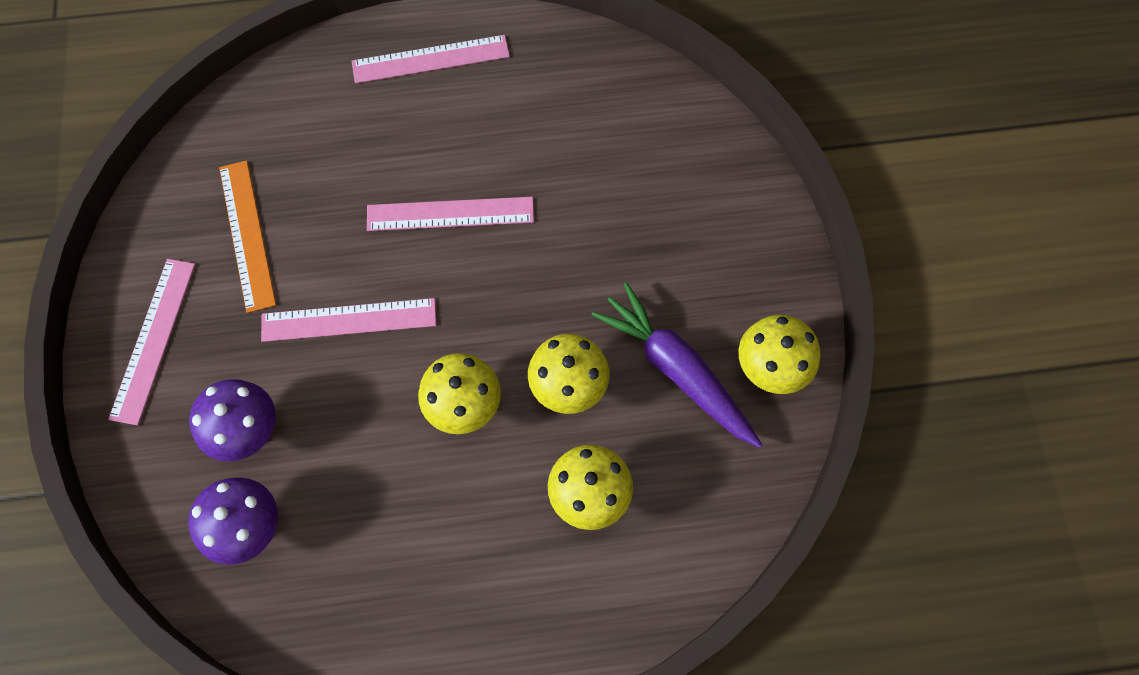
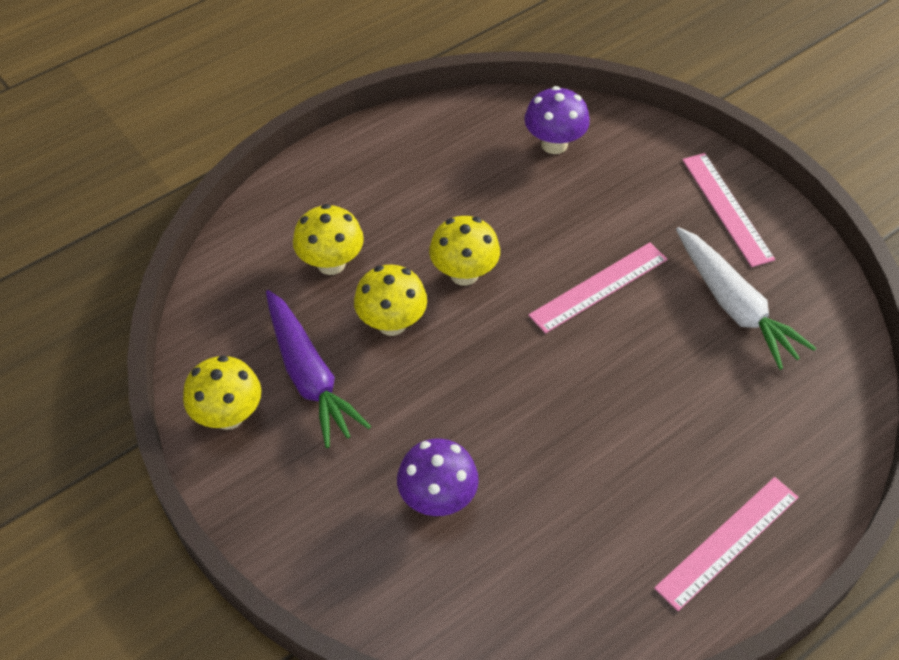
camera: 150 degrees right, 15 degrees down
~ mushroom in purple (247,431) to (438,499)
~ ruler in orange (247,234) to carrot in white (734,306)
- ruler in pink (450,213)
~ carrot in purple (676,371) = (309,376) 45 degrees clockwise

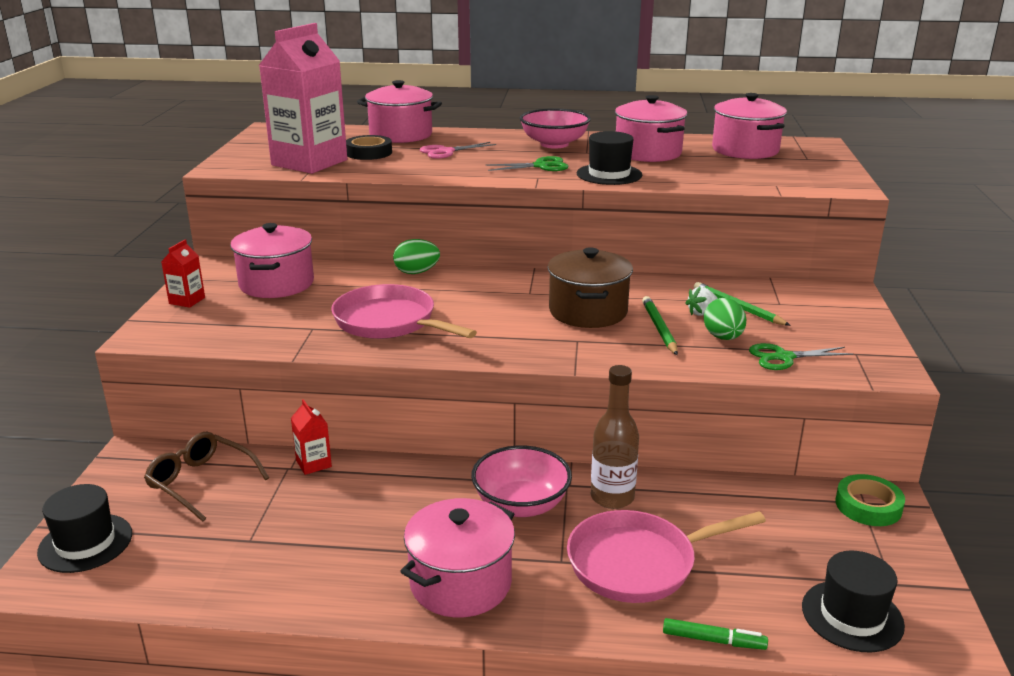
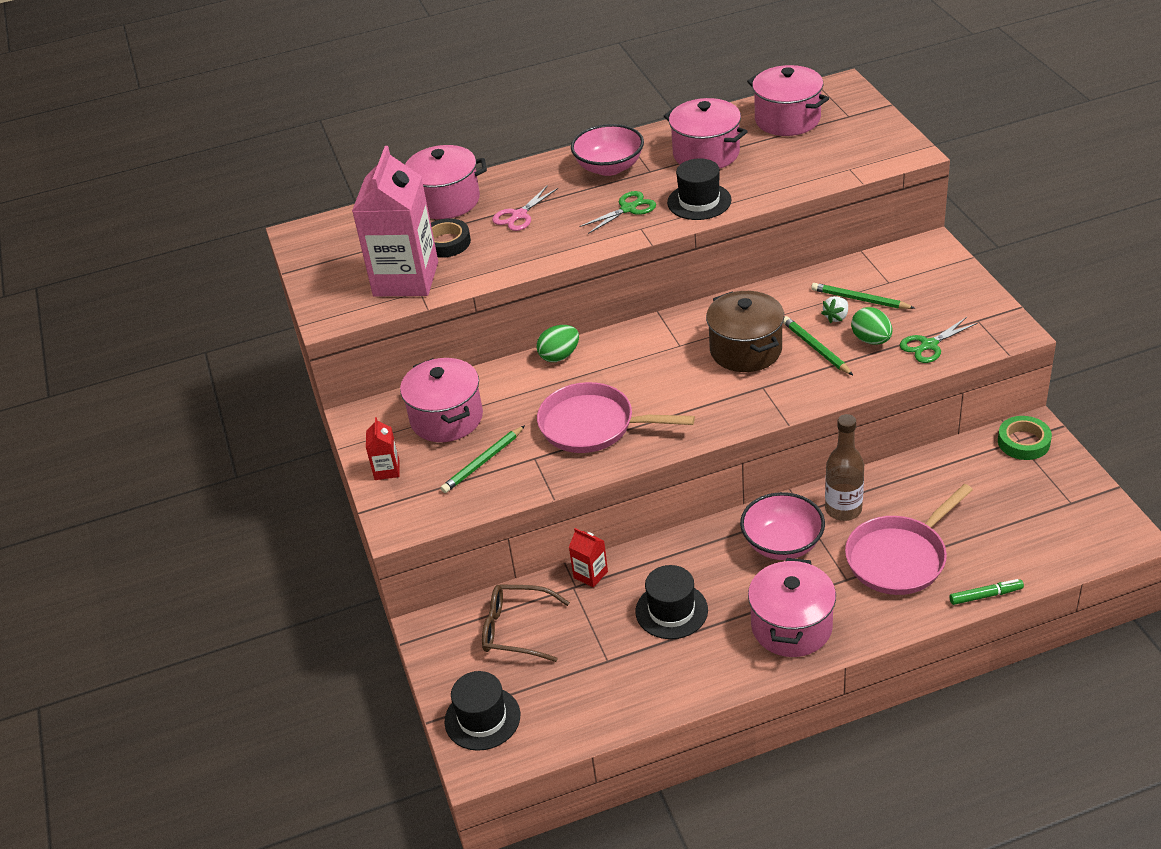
camera: 20 degrees left, 15 degrees up
~ hat in black (852,616) to (671,611)
+ pencil in green (483,462)

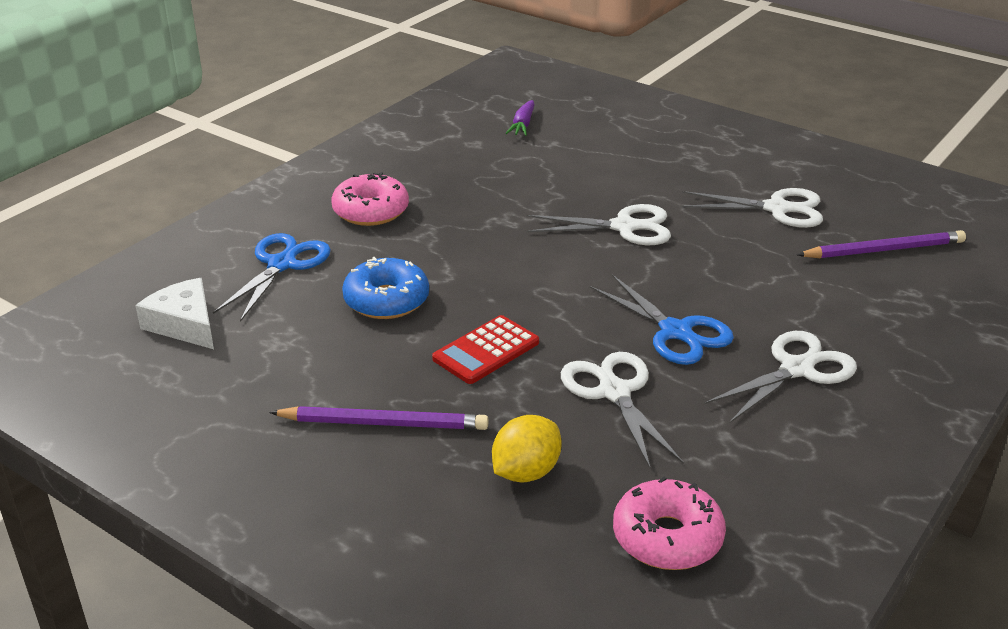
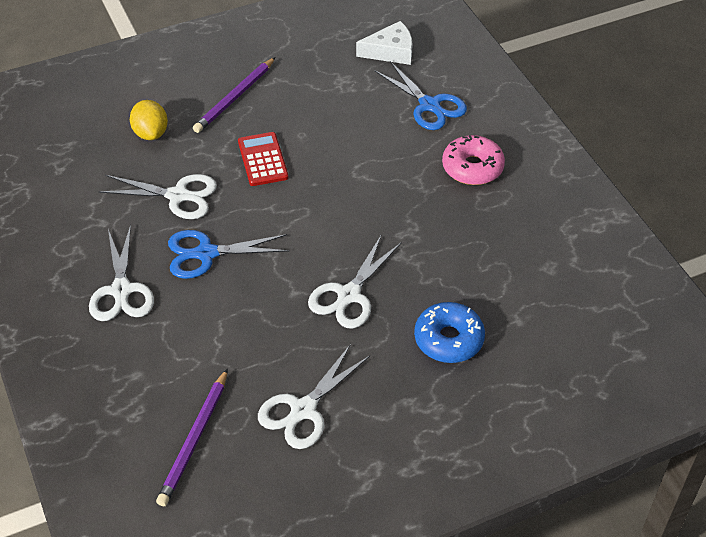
camera: 120 degrees right, 15 degrees up
~ donut in blue (386,300) to (448,339)
- carrot in purple (523,125)
- donut in pink (667,537)

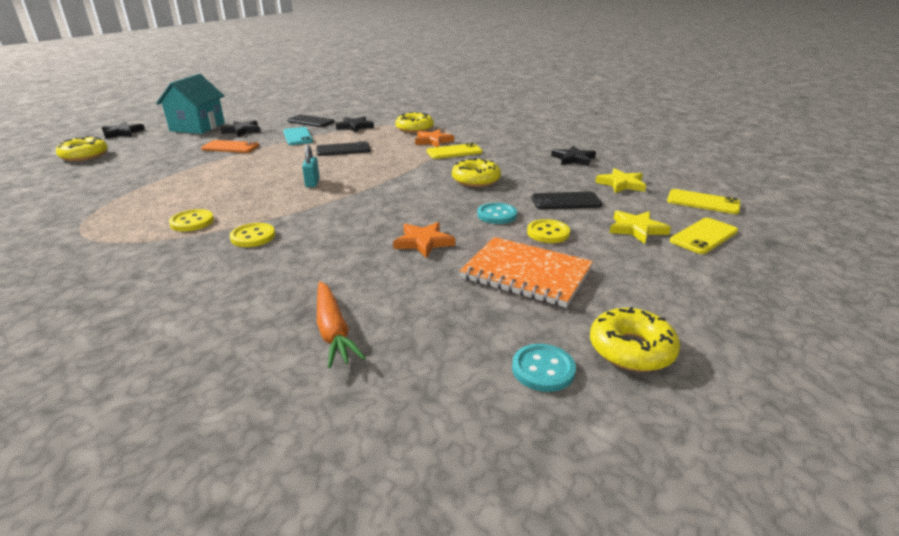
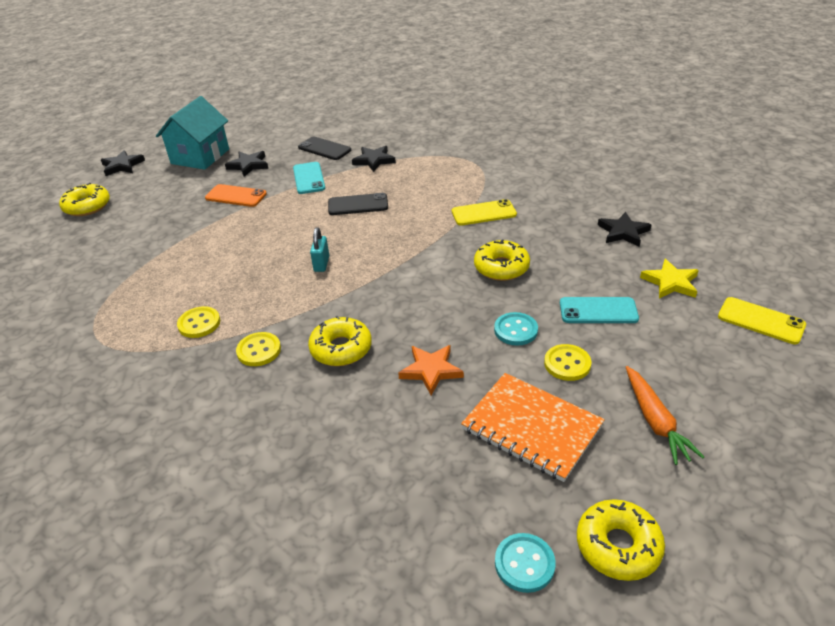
camera: 10 degrees right, 10 degrees up
~ carrot in orange (333,331) to (655,421)
~ donut in yellow (414,129) to (341,349)
- star in orange (433,141)
~ phone in black (566,201) to phone in turquoise (598,311)
- star in yellow (636,229)
- phone in yellow (704,236)

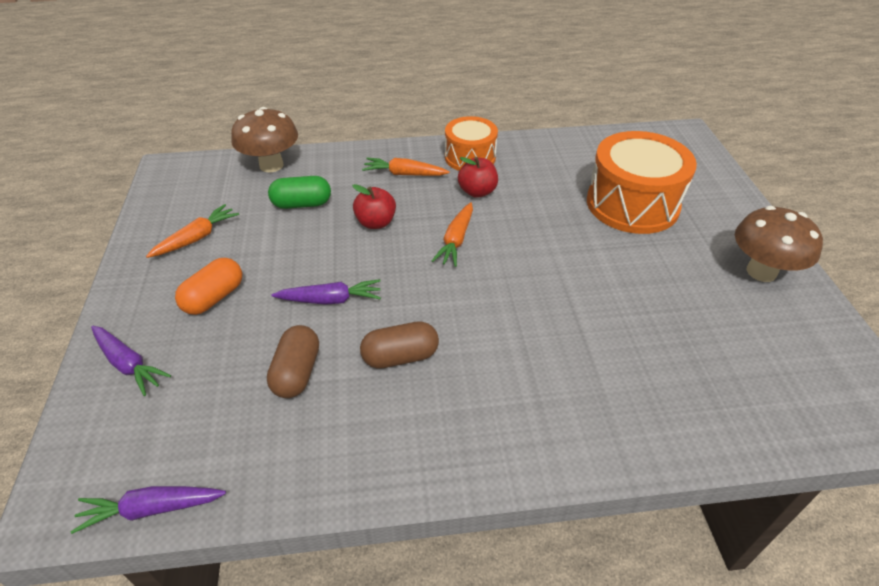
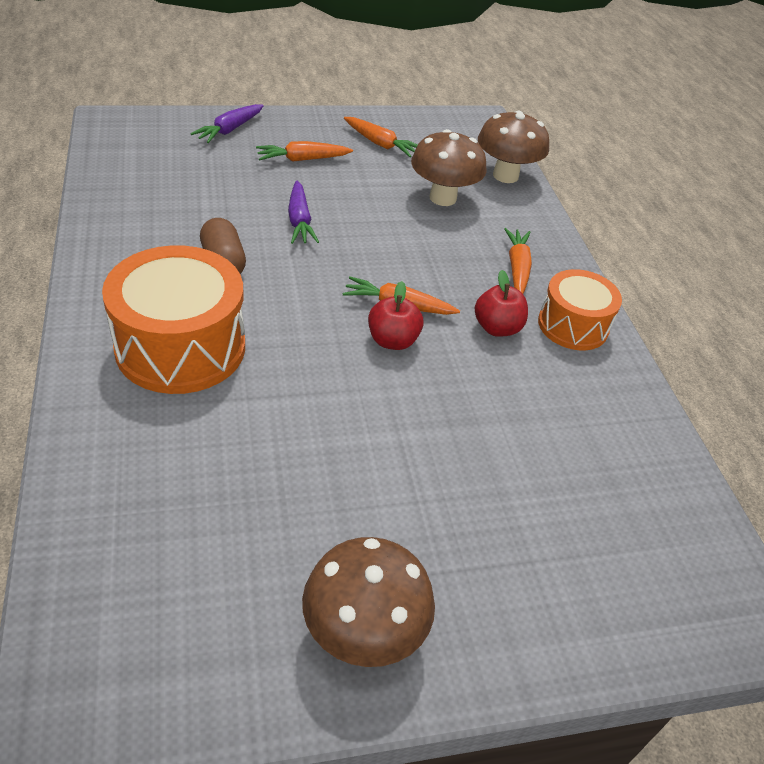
camera: 80 degrees right, 0 degrees up
- carrot in purple (151,509)
~ capsule in orange (214,297) to carrot in orange (302,159)
- capsule in brown (297,372)
~ capsule in green (302,204) to mushroom in brown (443,198)
~ apple in red (376,223) to (392,341)
~ drum in orange (632,204) to (181,347)

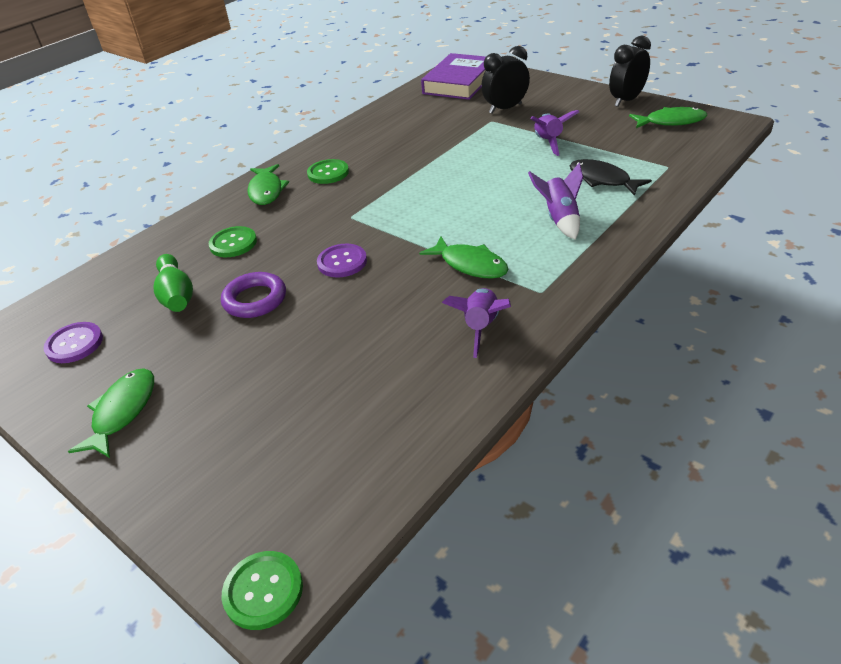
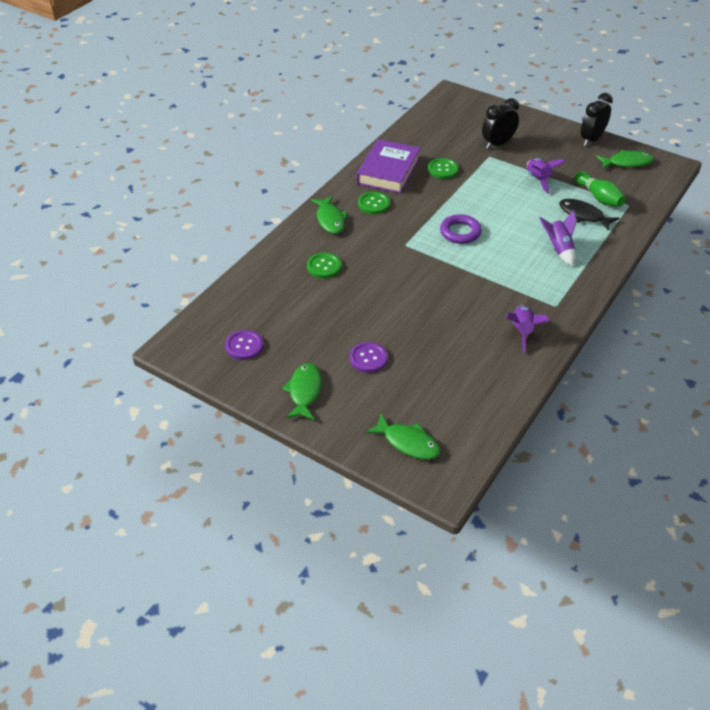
camera: 10 degrees left, 5 degrees up
~ bowling pin in green (176,295) to (598,197)
~ ring in purple (255,300) to (460,232)
~ button in green (263,591) to (443,169)
~ button in purple (342,262) to (368,358)
~ fish in green (470,265) to (408,443)
~ book in purple (460,83) to (388,171)

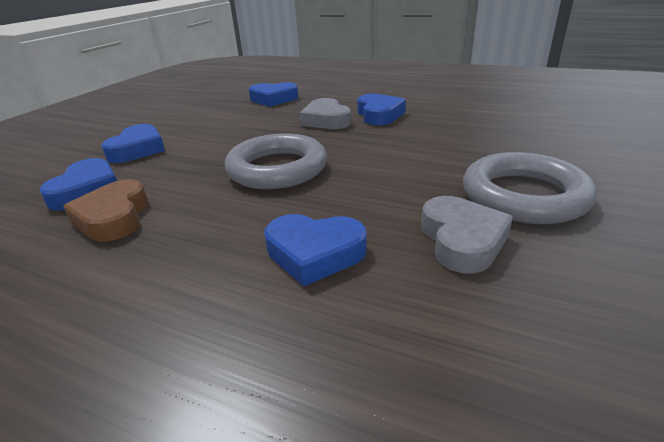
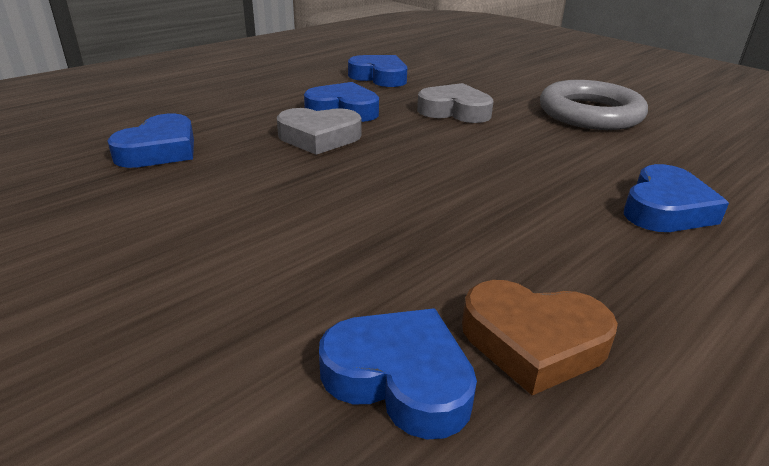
camera: 70 degrees left, 0 degrees up
~ heart in blue (138,149) to (379,77)
- ring in grey (277,168)
~ heart in grey (462,240) to (455,111)

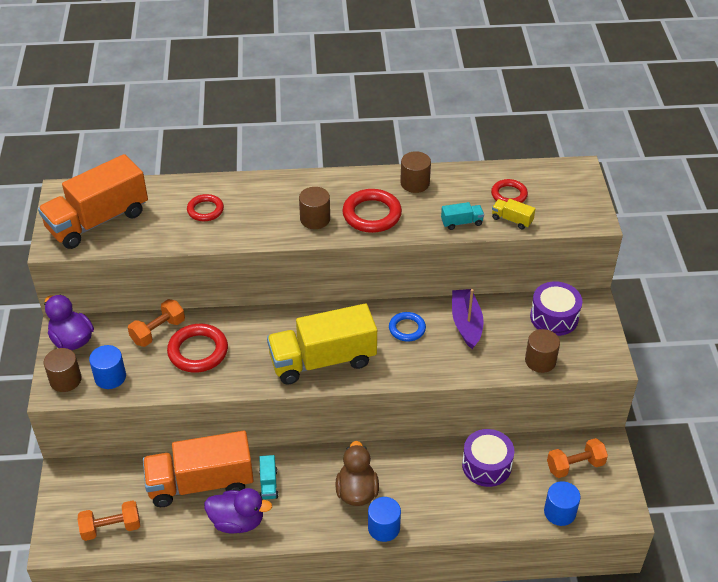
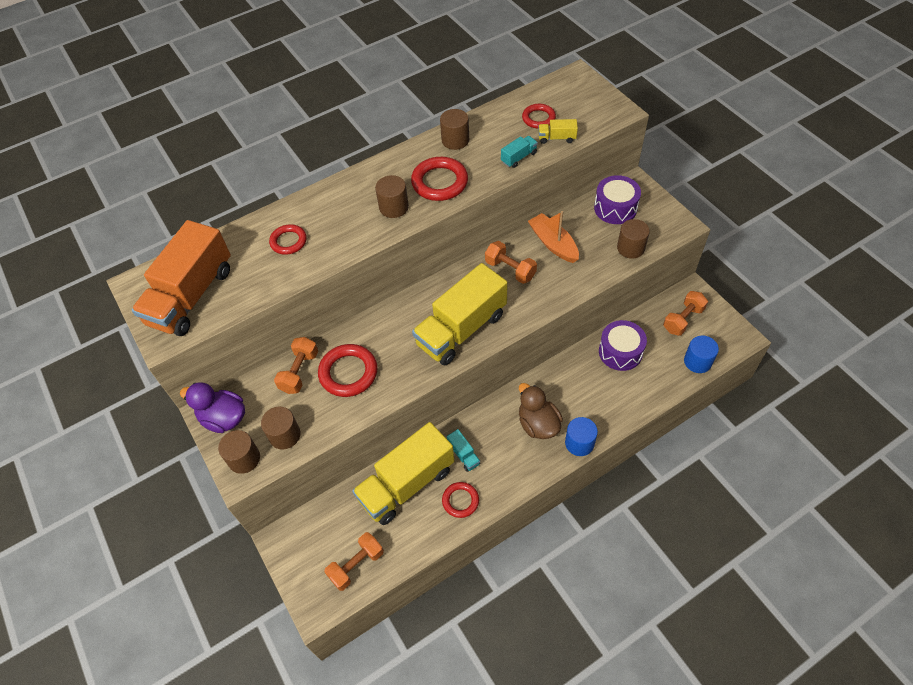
camera: 25 degrees left, 10 degrees up
~ cylinder in blue (110,377) to cylinder in brown (284,435)
~ truck in orange (200,483) to truck in yellow (407,484)
~ duck in purple (237,522) to ring in red (460,501)
~ ring in blue (407,329) to dumbbell in orange (510,270)
~ boat in purple (466,323) to boat in orange (553,243)

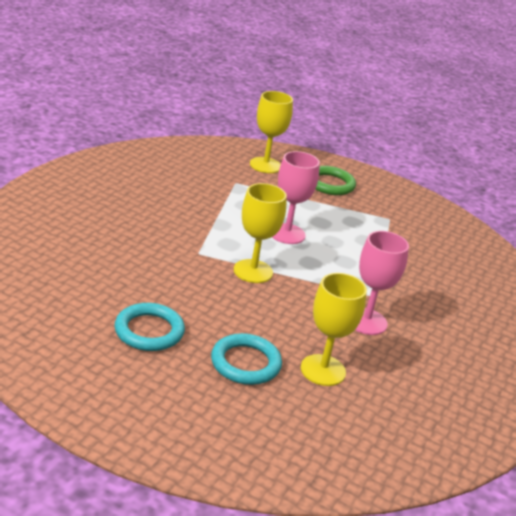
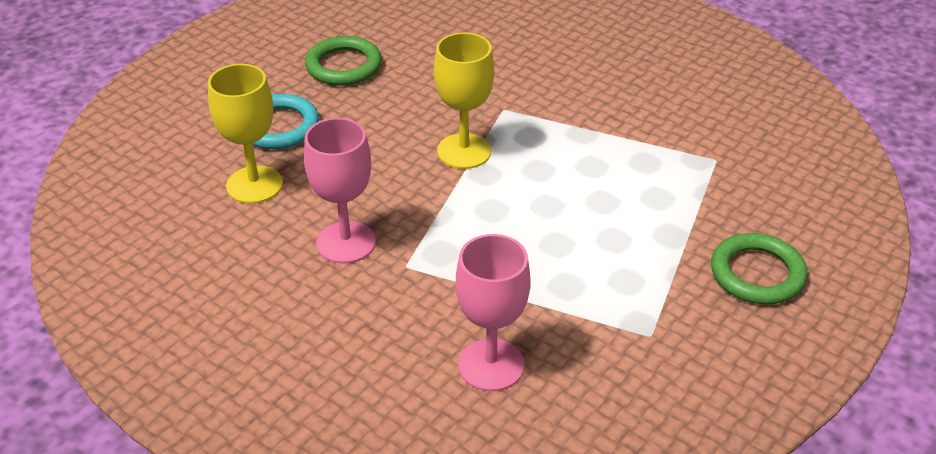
camera: 105 degrees right, 10 degrees up
~ ring in turquoise (149,331) to ring in green (344,66)
- goblet in yellow (265,165)
~ goblet in pink (287,234) to (491,365)

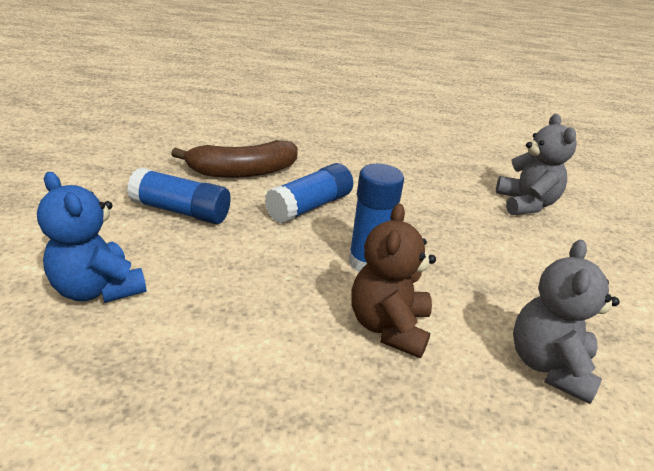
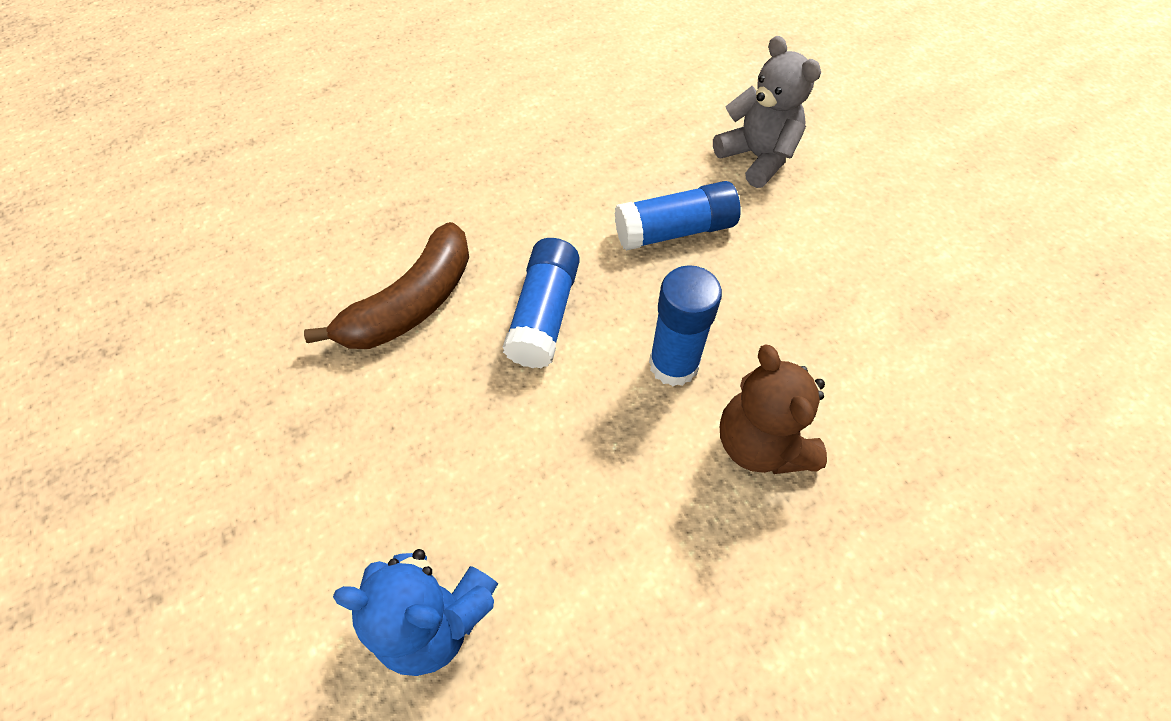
camera: 30 degrees left, 25 degrees up
~ glue stick in blue (181,211) to (674,231)
- teddy bear in grey (548,365)

